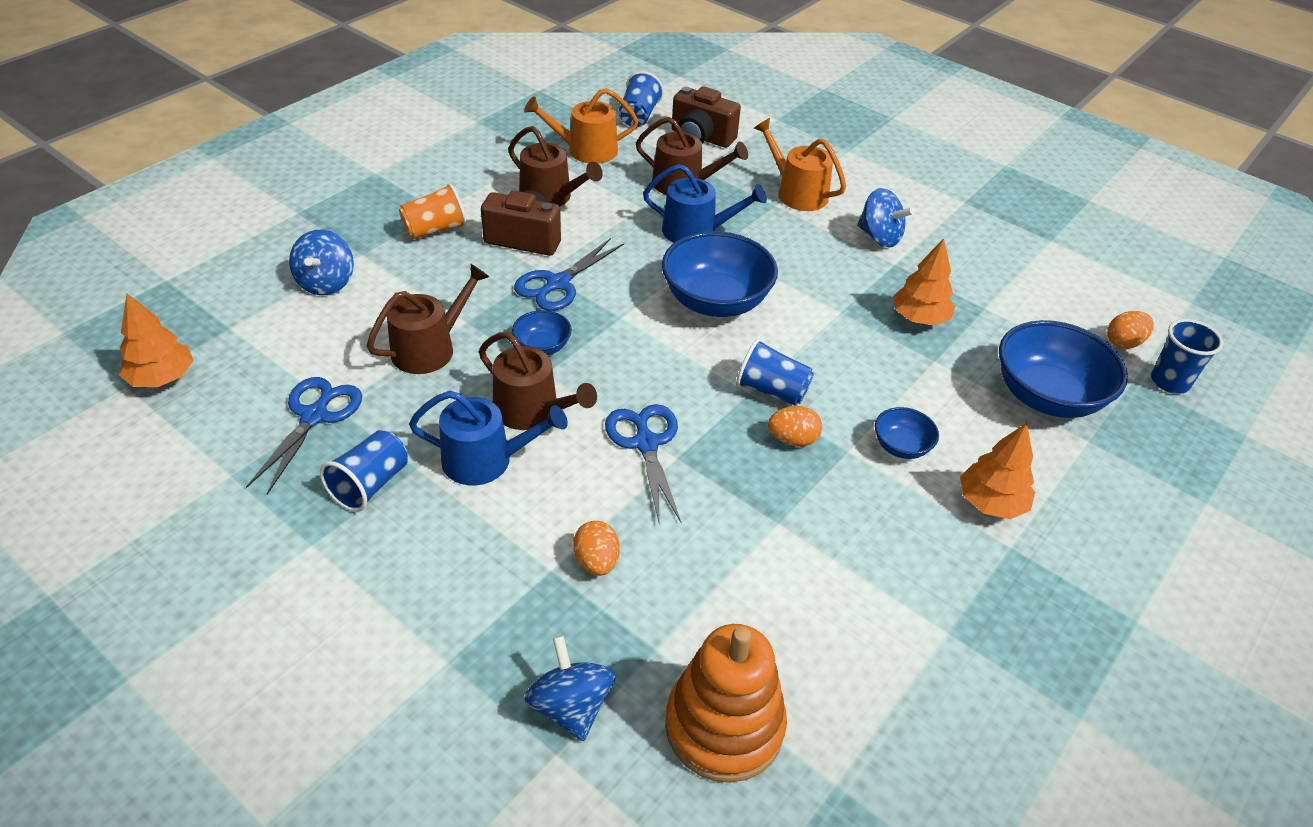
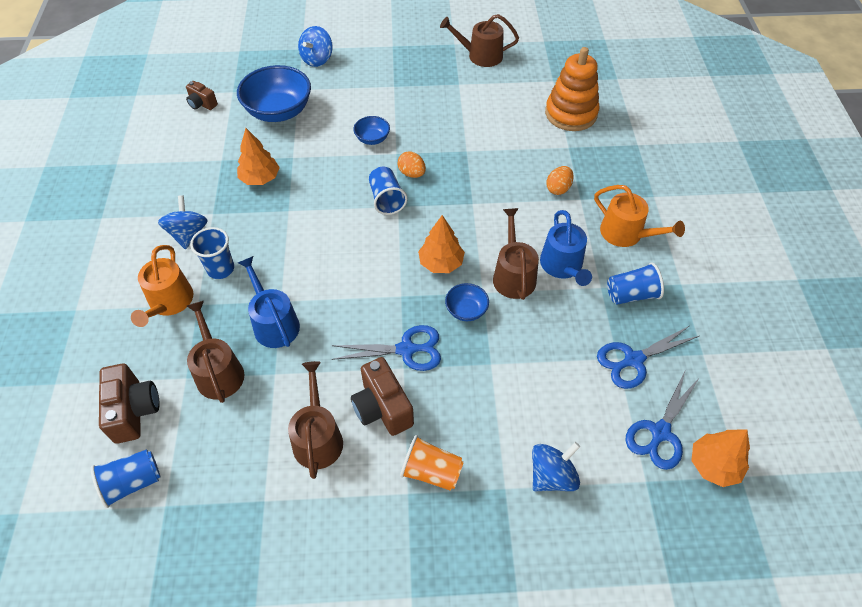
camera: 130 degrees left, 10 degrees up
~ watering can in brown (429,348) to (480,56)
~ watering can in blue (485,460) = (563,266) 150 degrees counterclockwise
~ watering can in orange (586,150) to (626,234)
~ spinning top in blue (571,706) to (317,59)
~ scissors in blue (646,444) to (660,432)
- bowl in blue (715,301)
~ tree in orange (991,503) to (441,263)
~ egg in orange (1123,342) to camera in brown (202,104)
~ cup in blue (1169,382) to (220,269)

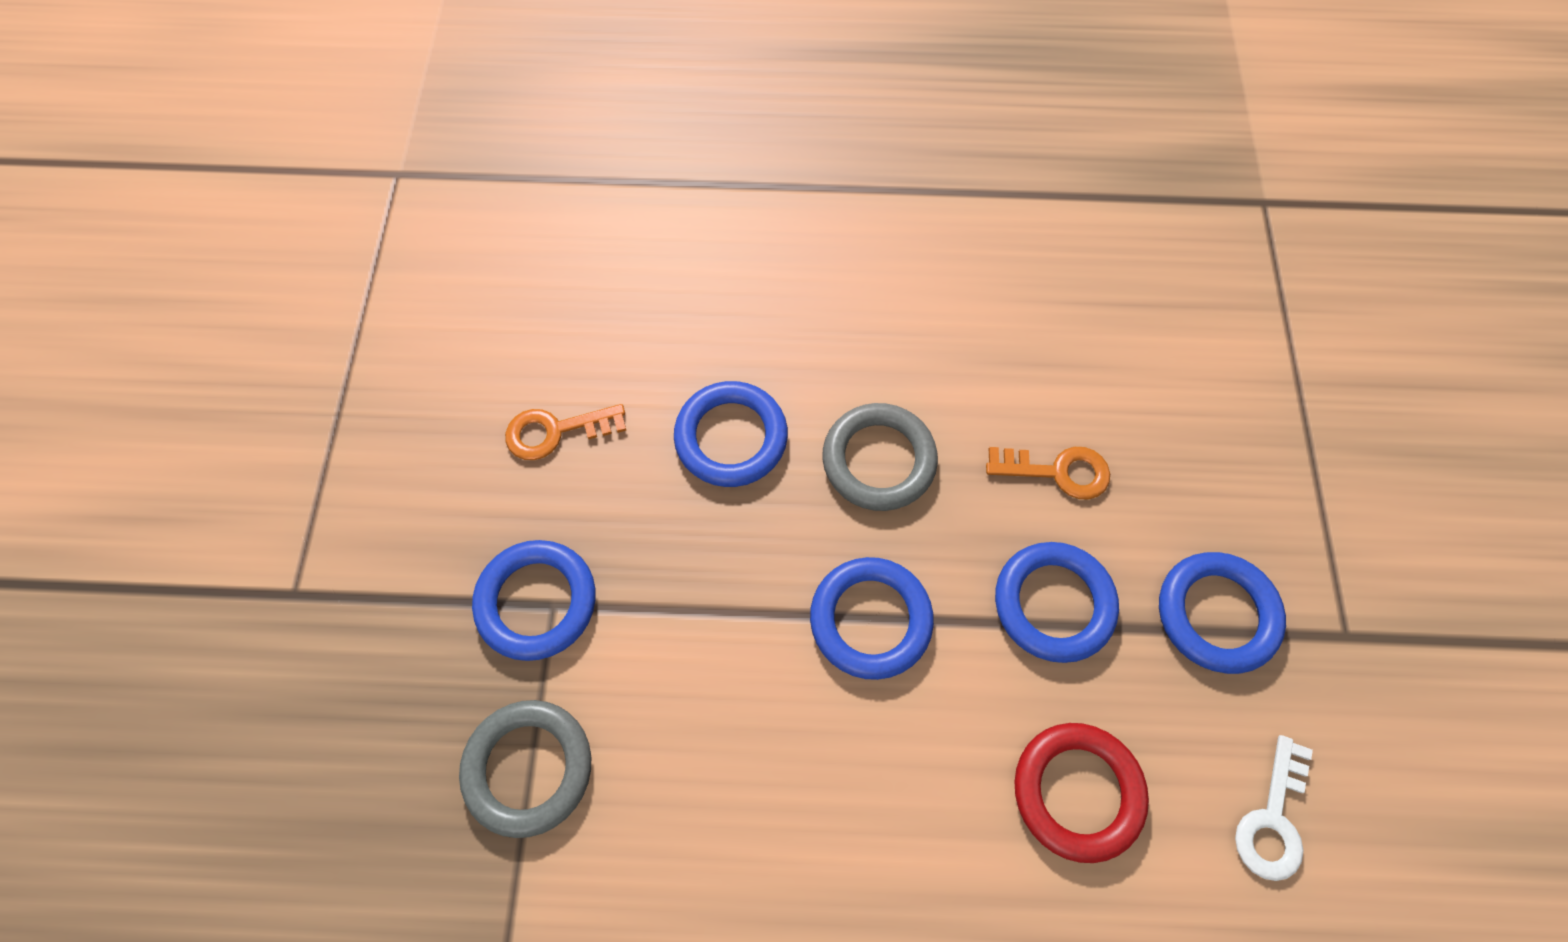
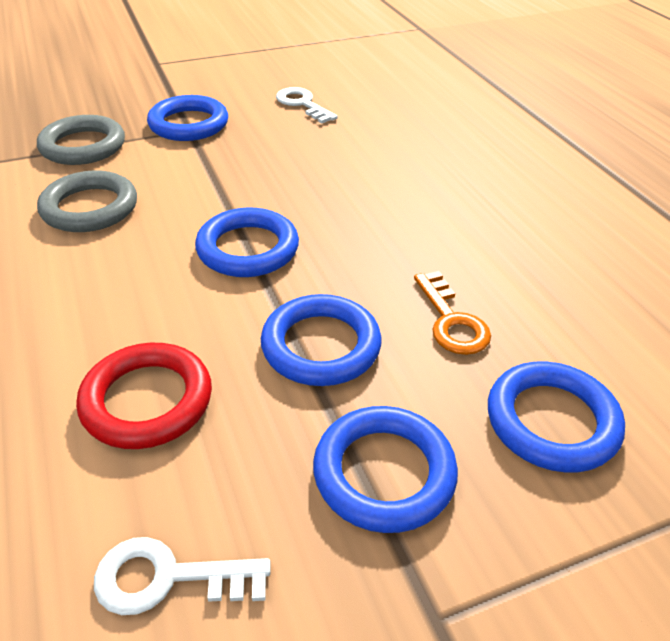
camera: 65 degrees right, 25 degrees down
~ key in orange (556,431) to key in white (302,104)
~ ring in blue (731,437) to (552,421)
~ ring in grey (878,460) to (90,208)

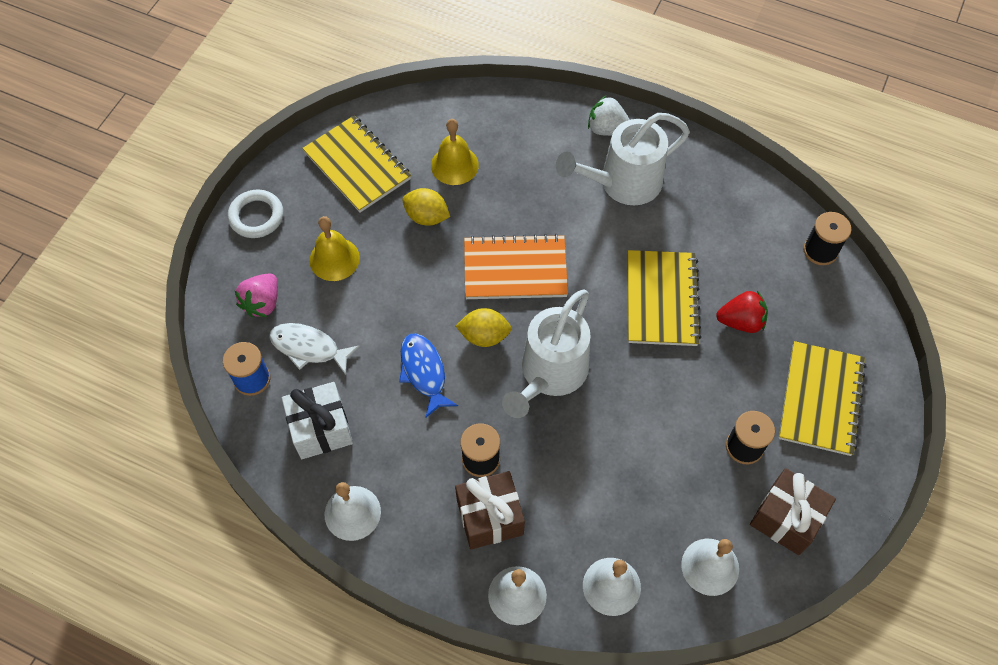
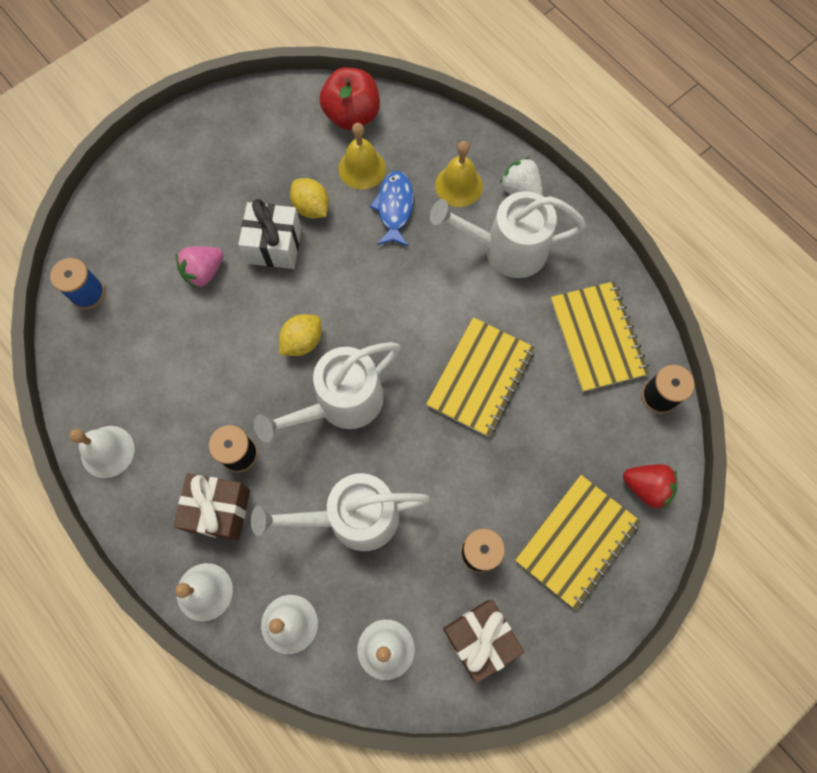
camera: 25 degrees right, 10 degrees up
- ring in white (256,216)
~ strawberry in pink (262,303) to (204,272)
- fish in white (309,348)
~ gift in white (321,429) to (274,246)
~ notebook in yellow (357,165) to (597,337)
~ bell in yellow (334,259) to (459,185)
~ fish in blue (424,372) to (394,208)
~ lemon in yellow (484,336) = (302,341) 75 degrees counterclockwise
- notebook in orange (515,269)
~ strawberry in red (741,321) to (646,487)
+ watering can in white (352,517)
+ apple in red (352,115)

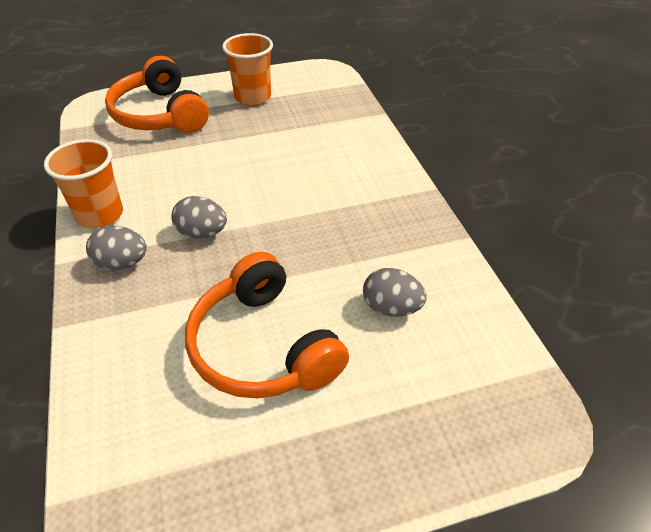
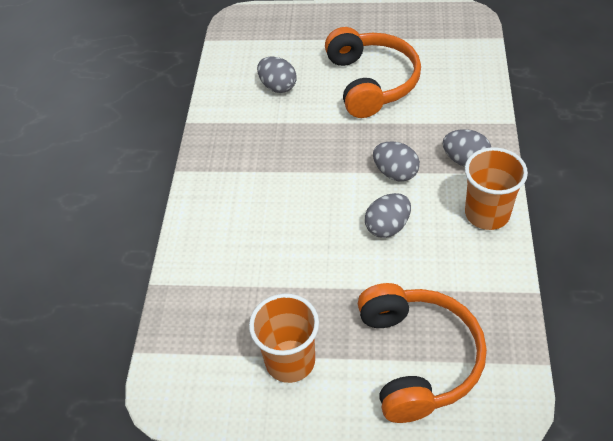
camera: 155 degrees left, 5 degrees up
+ egg in grey (387,227)

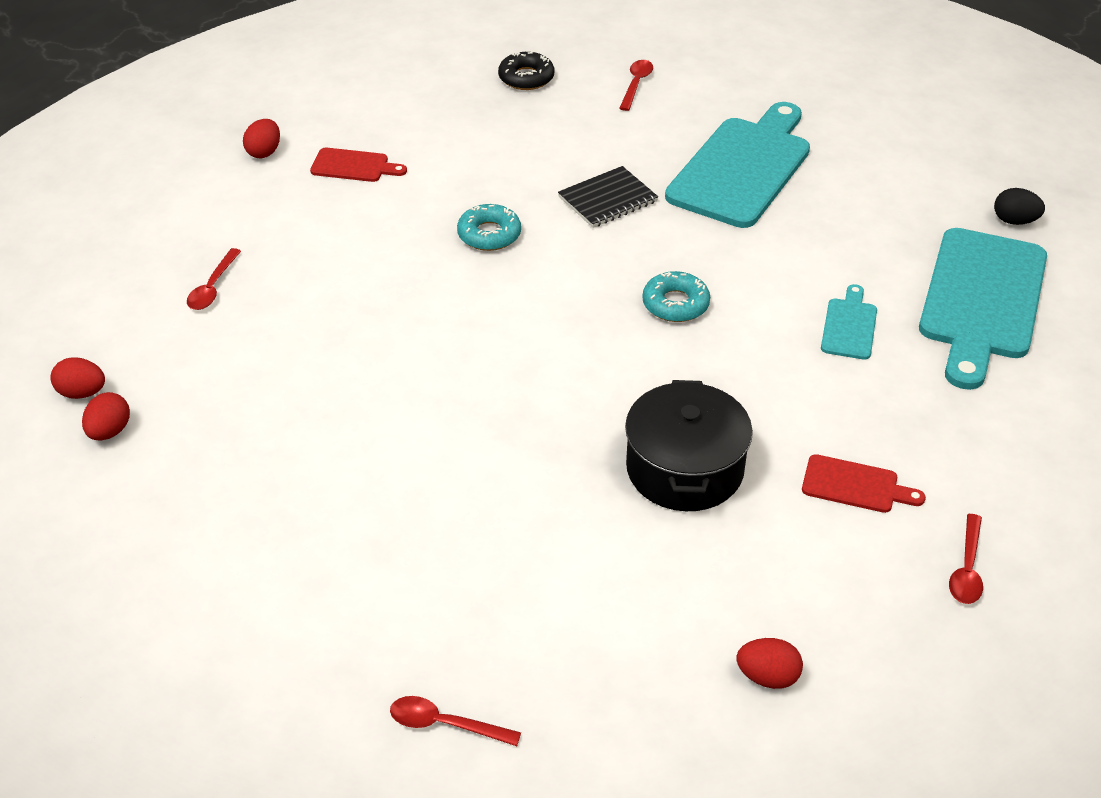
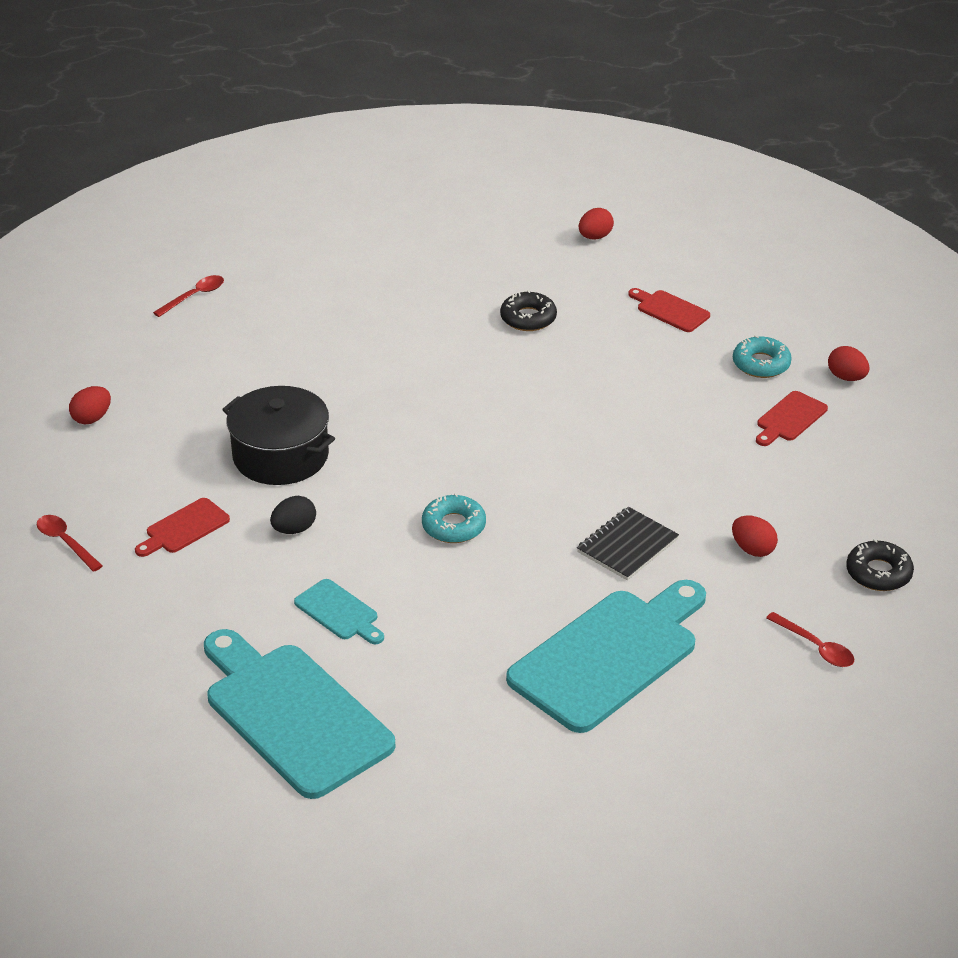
camera: 120 degrees right, 5 degrees down
~ egg in red (110,431) to (752,549)
~ spoon in red (213,287) to cutting board in red (670,310)
~ donut in turquoise (489,234) to (761,364)
~ notebook in black (607,199) = (627,546) 45 degrees clockwise
~ cutting board in turquoise (743,168) = (609,656) 105 degrees counterclockwise
~ egg in black (1014,221) to (294,529)
+ donut in black (528,318)

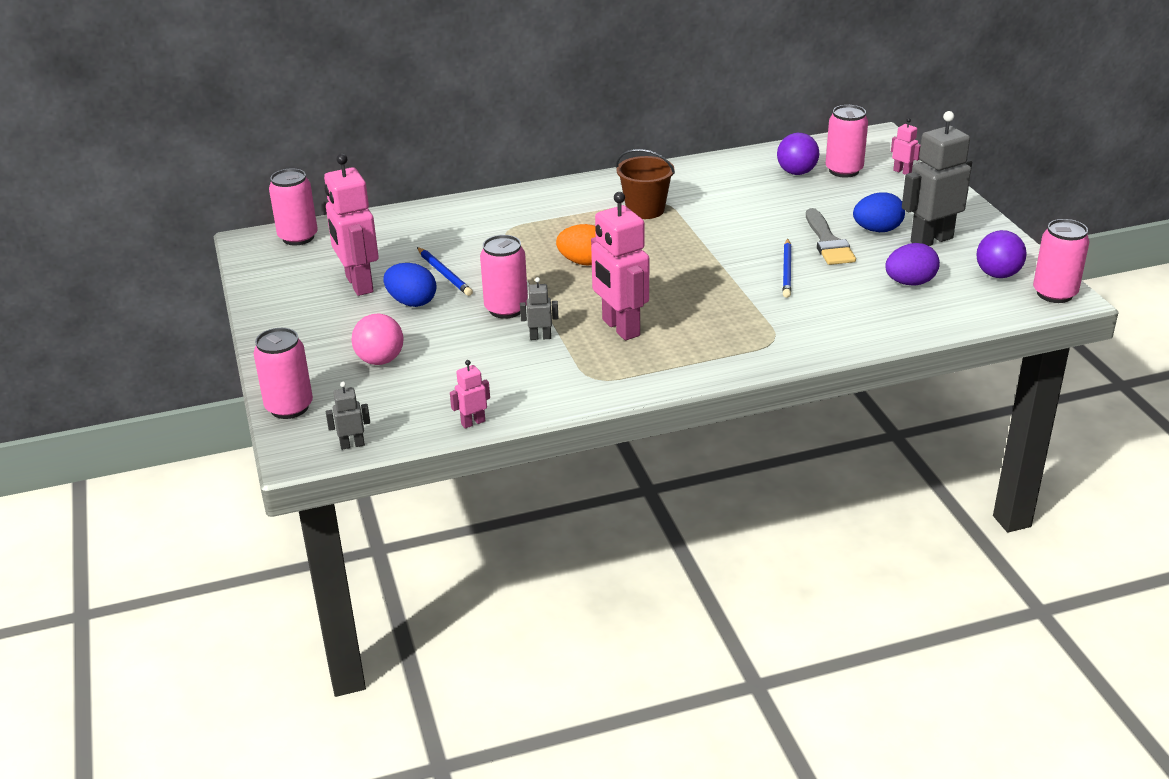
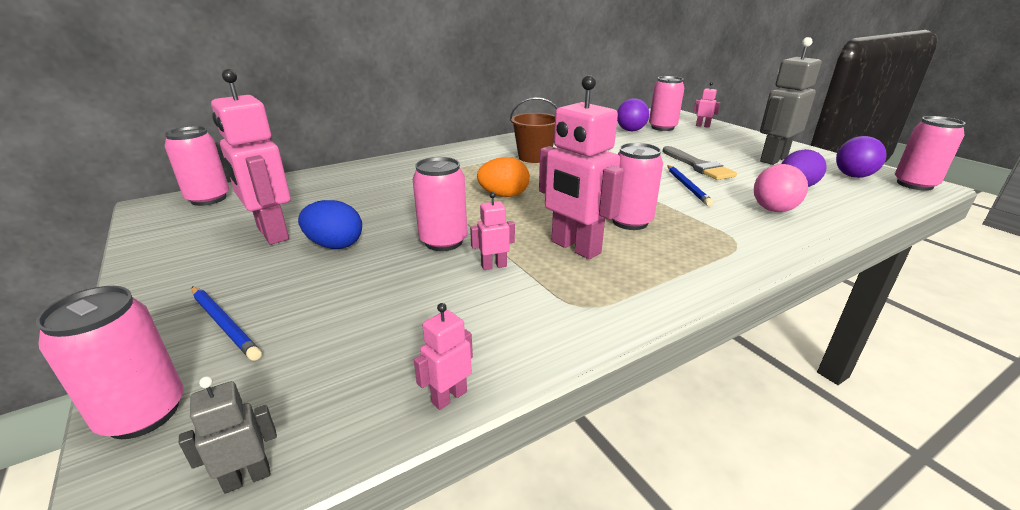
camera: 15 degrees left, 5 degrees down
~ ball in pink (380,360) to (773,210)
~ pencil in blue (444,274) to (224,324)
~ robot in grey (540,337) to robot in pink (493,266)
- egg in blue (877,230)
+ can in pink (630,222)

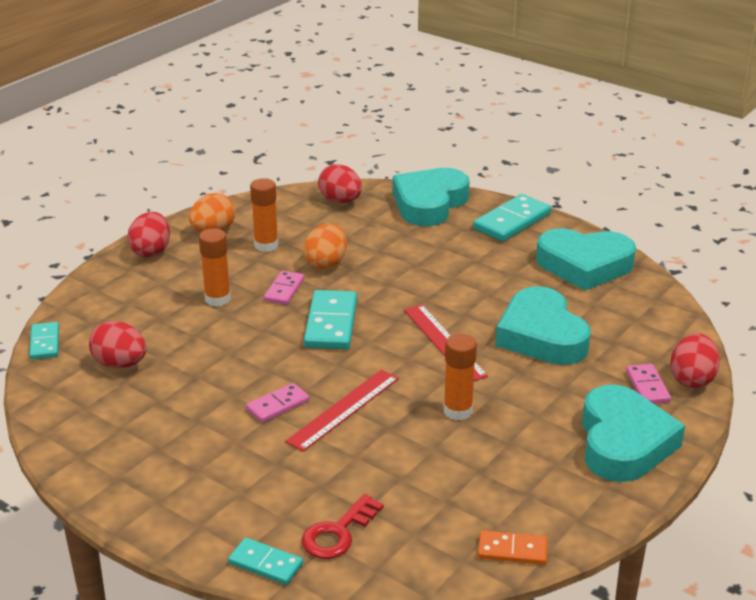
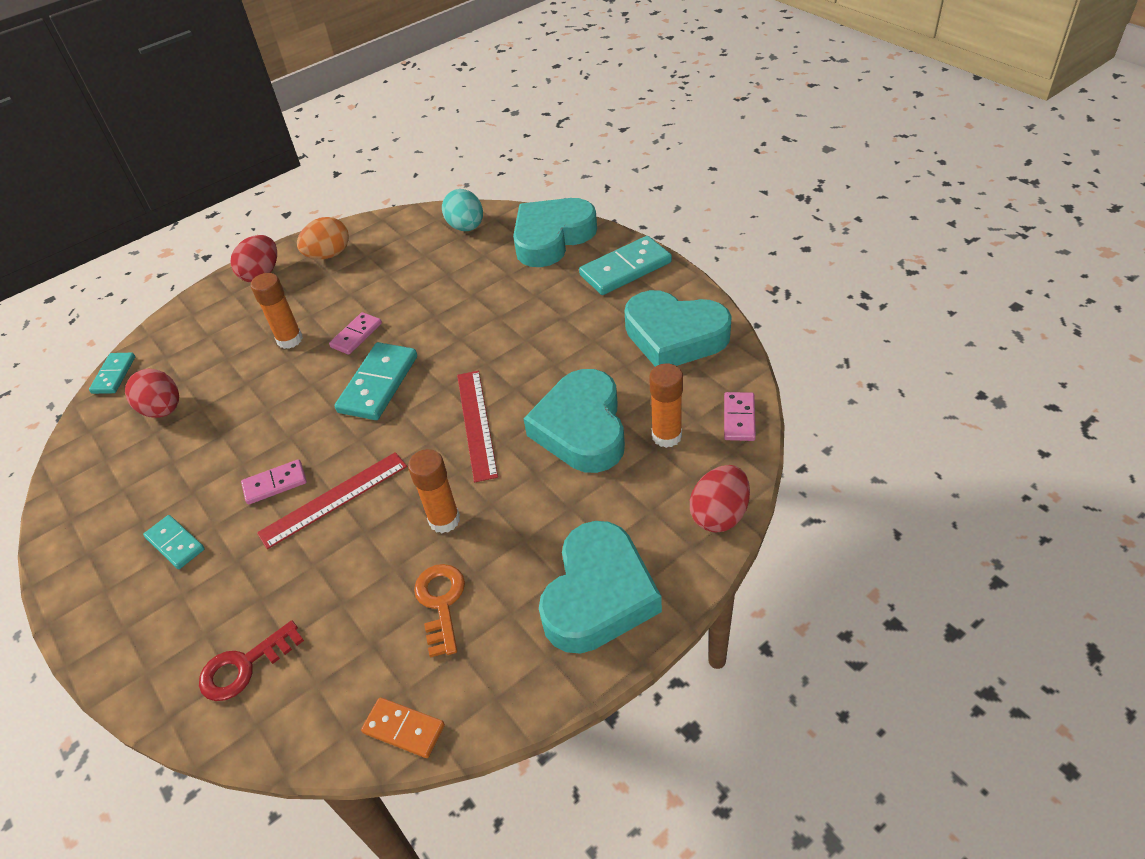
camera: 20 degrees right, 15 degrees up
~ domino in turquoise (266,564) to (175,543)
~ glue stick in orange (266,245) to (666,436)
- egg in orange (326,263)
~ egg in red (340,201) to egg in turquoise (466,227)
~ domino in pink (647,386) to (739,418)
+ key in orange (441,603)

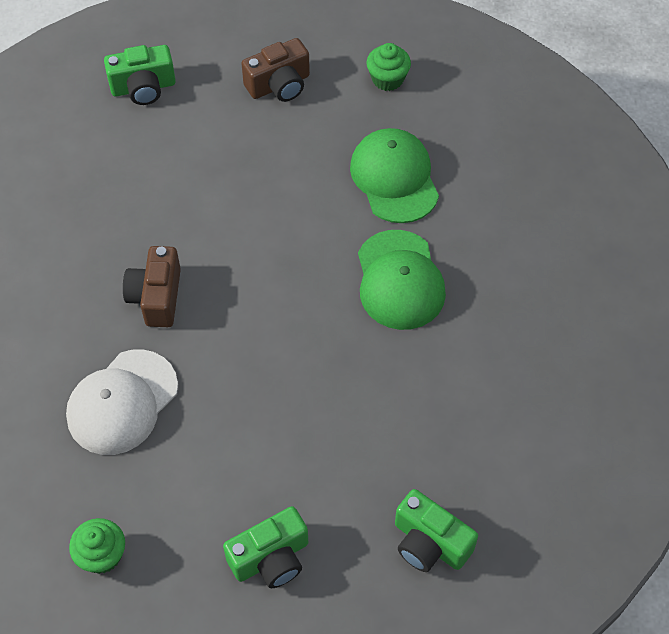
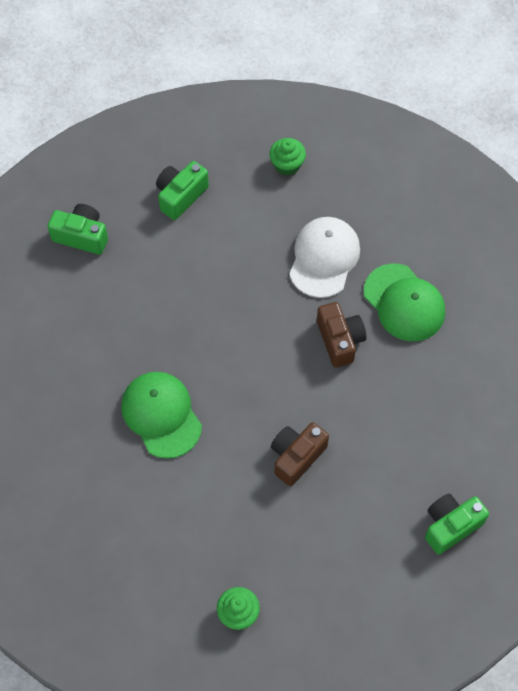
camera: 160 degrees right, 5 degrees up
~ camera in brown (279,85) to (296,456)
~ cap in green (394,178) to (404,303)

